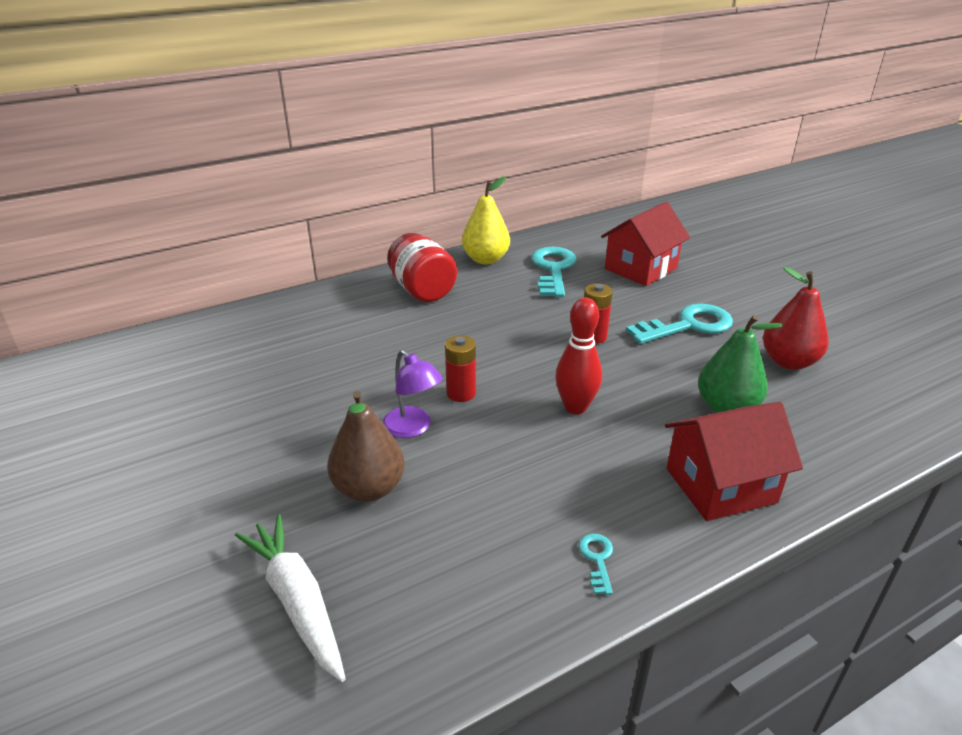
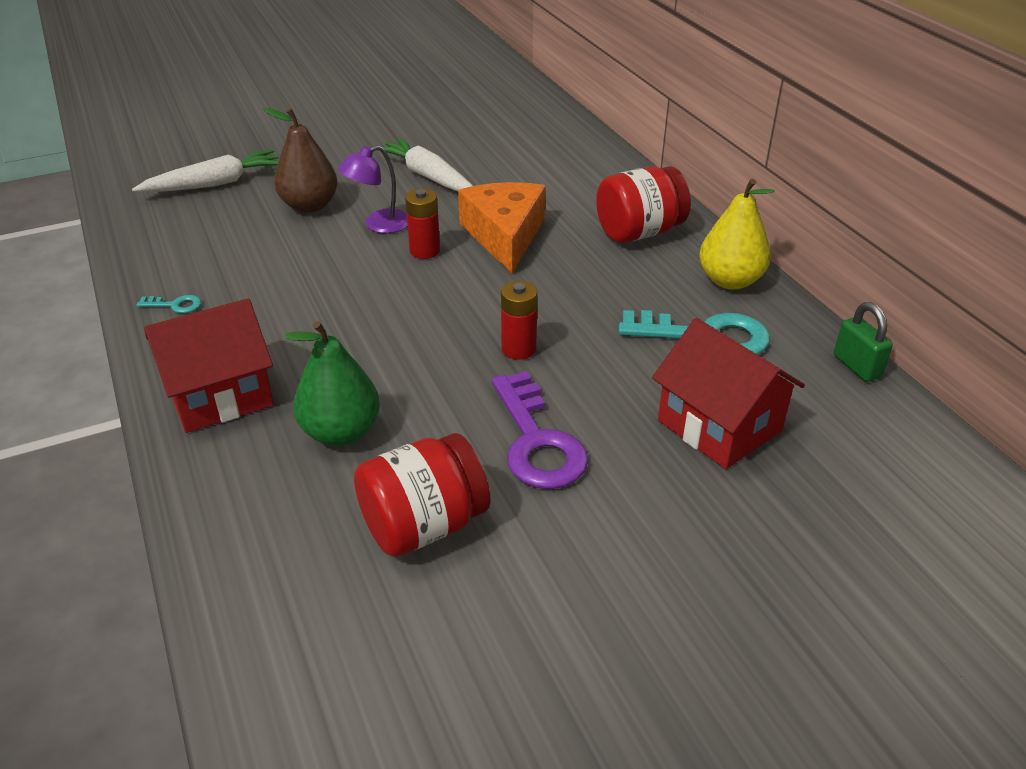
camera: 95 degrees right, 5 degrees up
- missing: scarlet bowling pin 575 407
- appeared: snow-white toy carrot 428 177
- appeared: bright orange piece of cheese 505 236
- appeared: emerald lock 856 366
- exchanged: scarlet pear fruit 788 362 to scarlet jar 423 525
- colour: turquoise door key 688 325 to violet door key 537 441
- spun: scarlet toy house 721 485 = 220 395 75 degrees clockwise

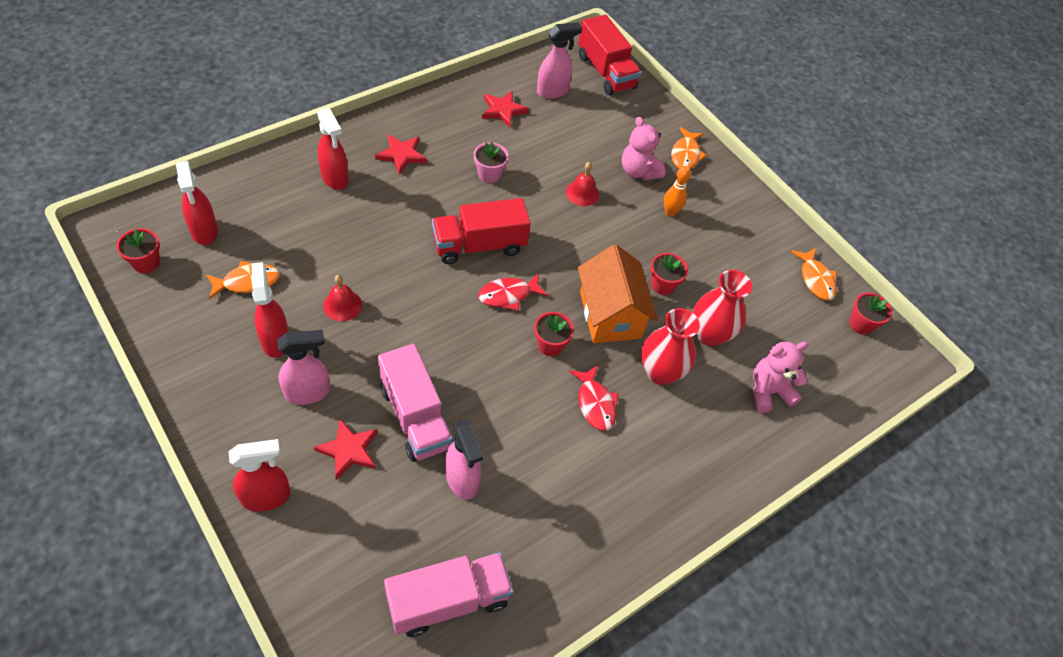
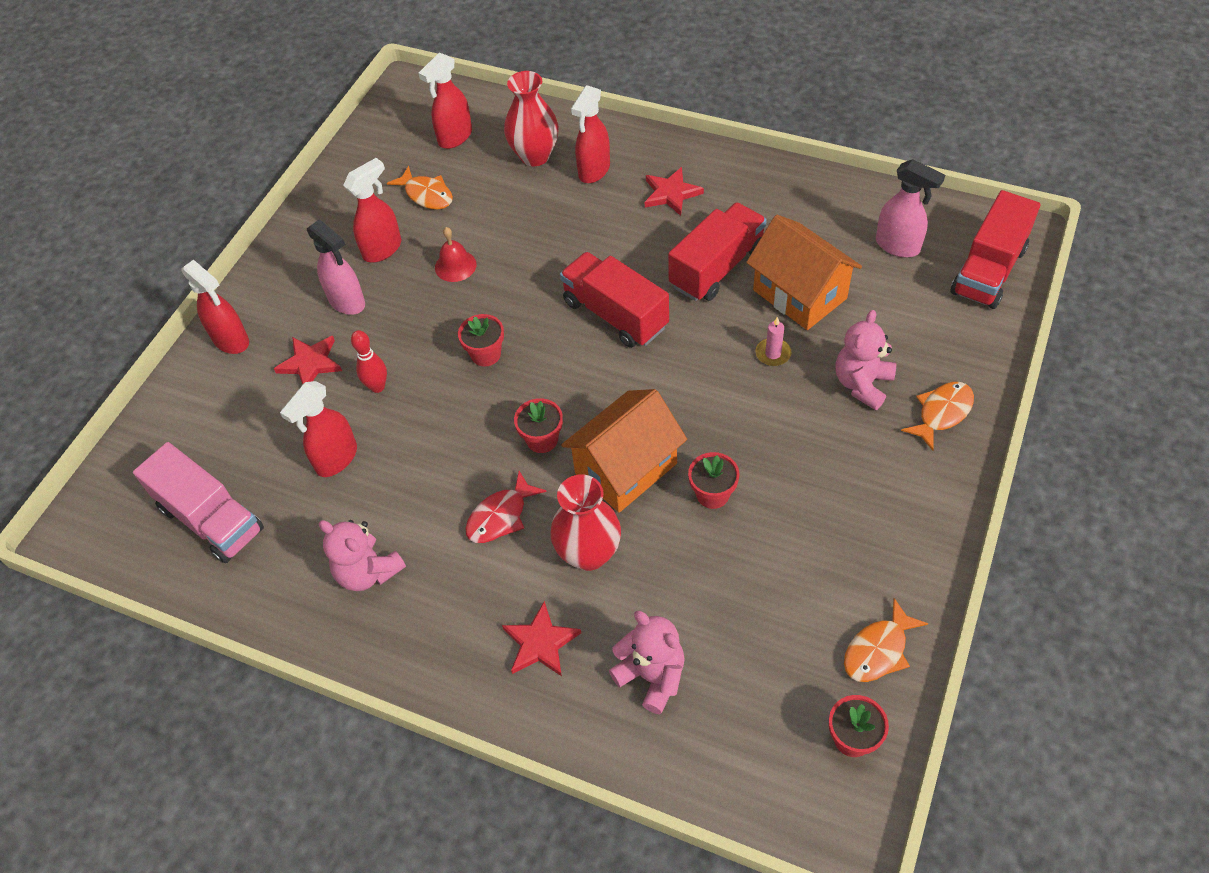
camera: 70 degrees right, 0 degrees up
- missing: scarlet fish figure 508 295
- missing: bright orange bowling pin 670 212
- appeared: rose-pink teddy 368 572
- appeared: bright orange toy house 799 294
- relocated: scarlet flower pot 146 263 to 486 354
- relocated: scarlet star 503 110 to 540 643
- relocated: scarlet tall vase 709 334 to 535 156
- exchanged: rose-pink lorry 415 417 to scarlet bowling pin 377 387
- exchanged: rose-pink flower pot 489 174 to scarlet lorry 717 268
- exchanged: scarlet bell 582 193 to rose-pink wax candle 773 353
- colour: rose-pink sprayer 462 480 to scarlet sprayer 336 459
- spun: bright orange fish figure 685 154 = 942 413 150 degrees clockwise

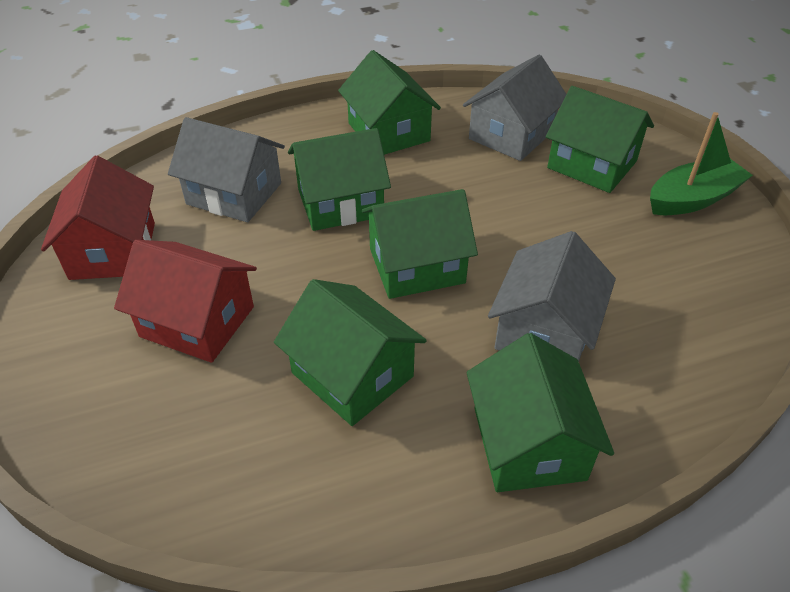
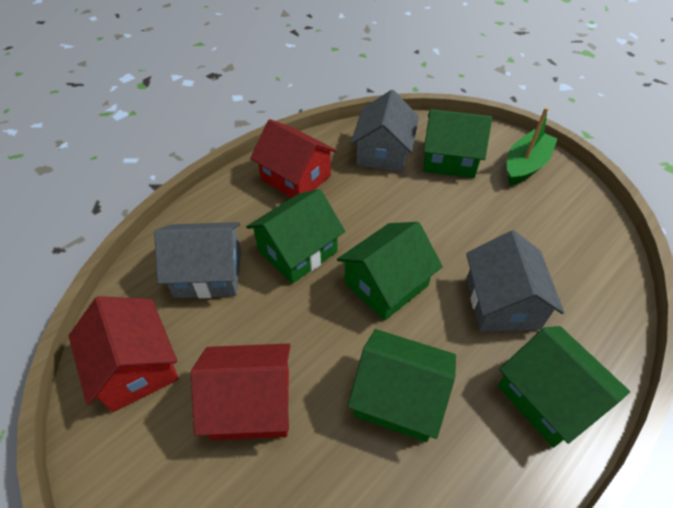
camera: 25 degrees left, 5 degrees up
- colour: emerald toy house 389 132 to scarlet toy house 296 178

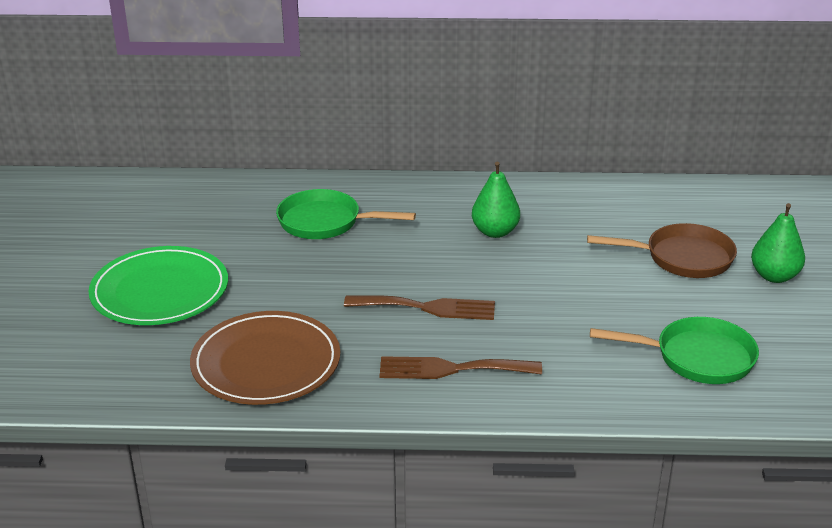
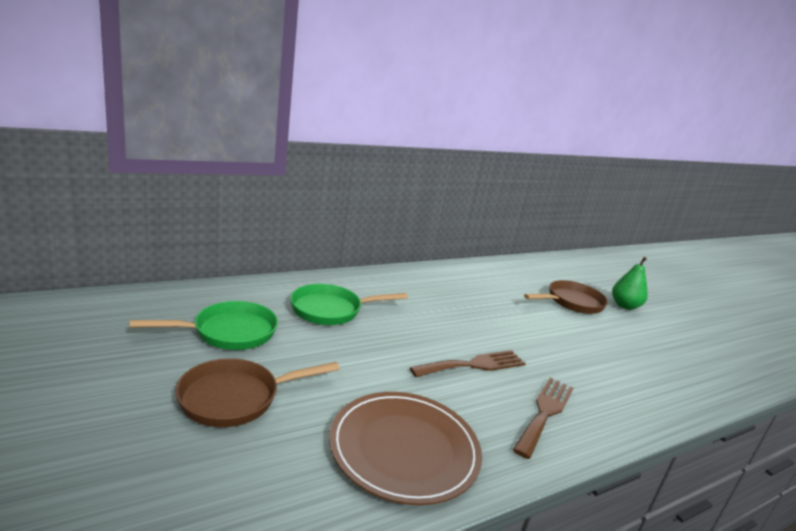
camera: 35 degrees left, 10 degrees down
- missing: emerald pear fruit 495 232
- relocated: emerald skillet 697 358 to 229 332
- exchanged: emerald plate 160 291 to dark brown skillet 236 398
- spun: dark brown table fork 451 369 = 545 412 150 degrees clockwise

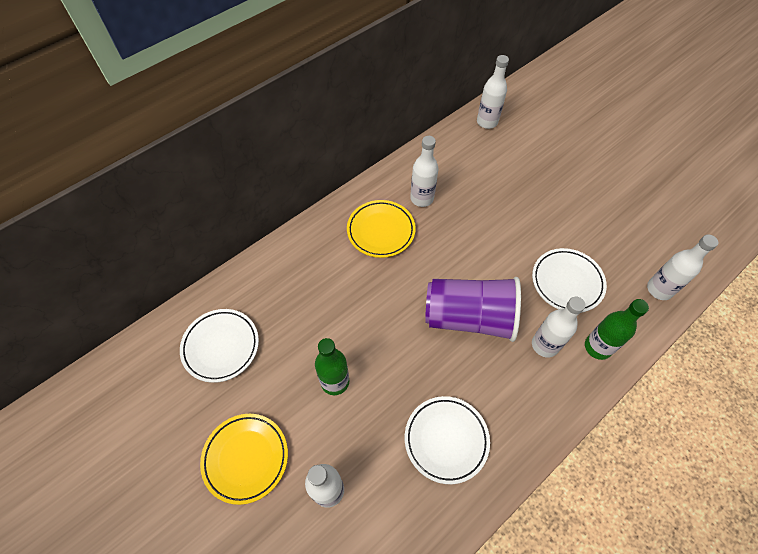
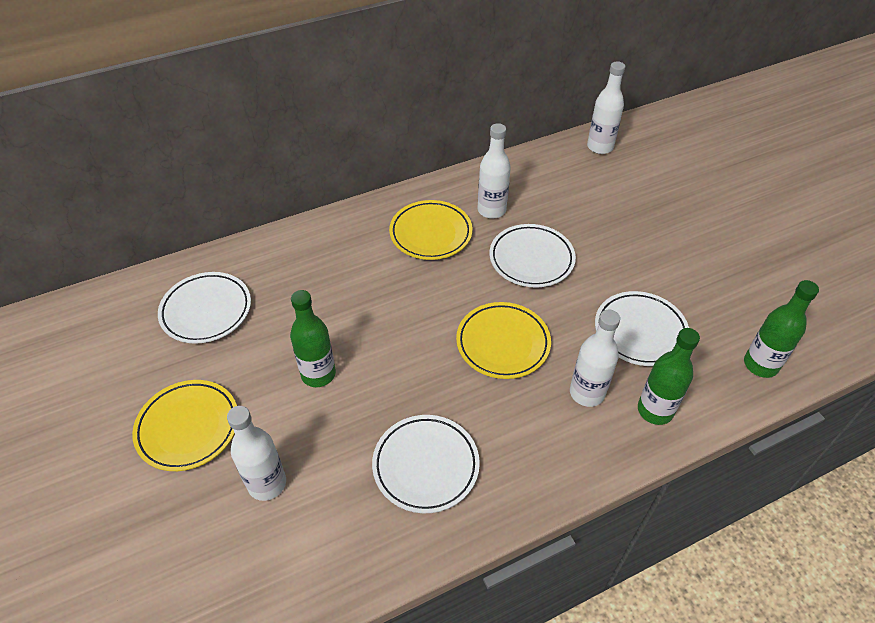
camera: 15 degrees right, 10 degrees down
- appeared: snow-white plate 531 259
- exchanged: violet cup 469 317 to bright yellow plate 503 343
- colour: snow-white flask 659 289 to emerald flask 760 365

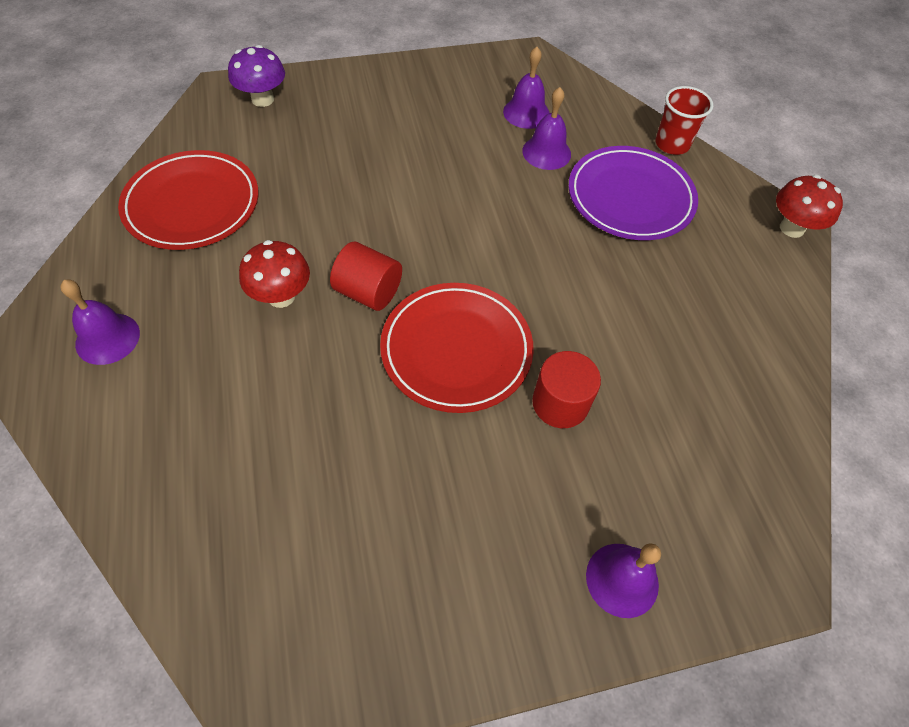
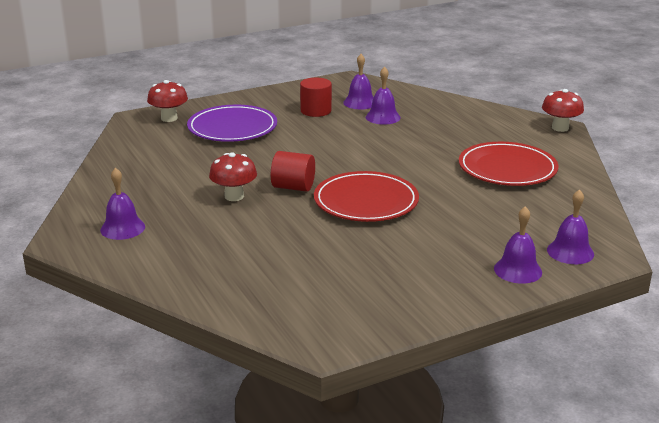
camera: 10 degrees left, 30 degrees down
- missing: scarlet cup 672 144
- appeared: violet bell 570 252
- relocated: scarlet plate 192 204 to 507 169
- relocated: scarlet solid cylinder 560 403 to 316 111
- relocated: violet plate 630 197 to 232 128
- colour: violet toadstool 262 99 to scarlet toadstool 169 118

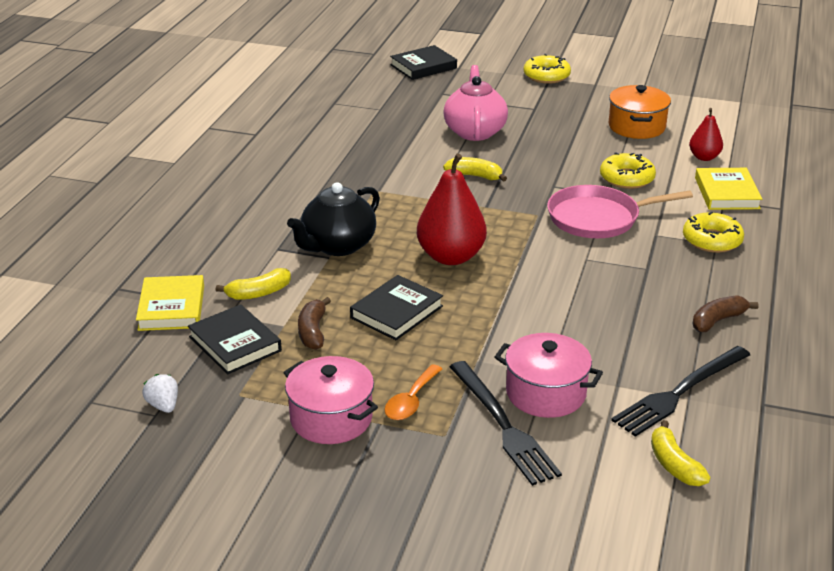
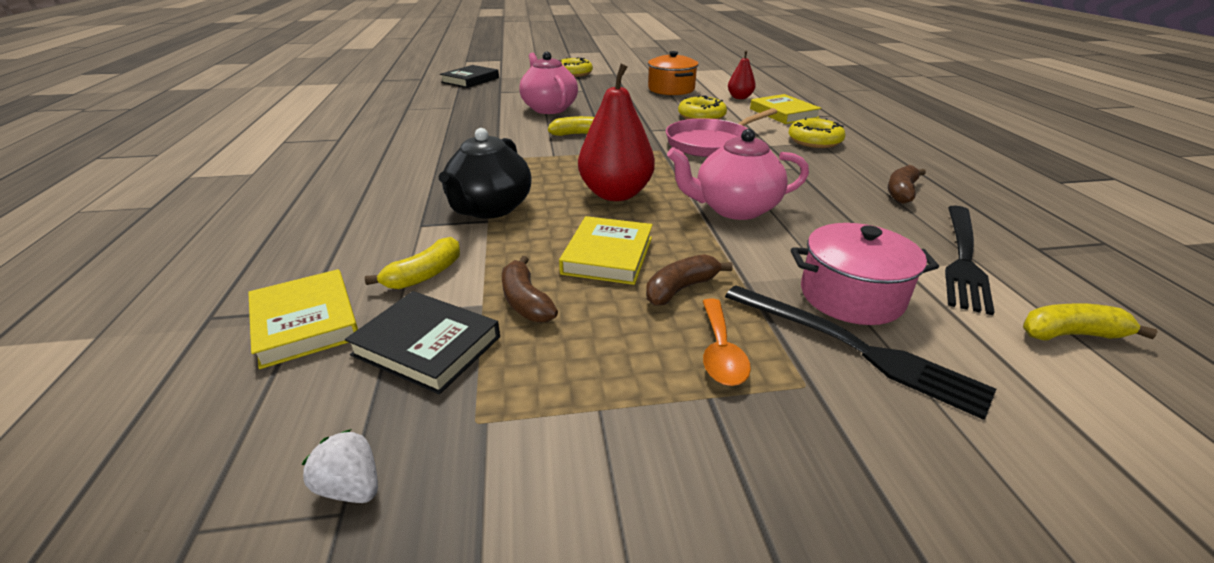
camera: 25 degrees left, 0 degrees up
- missing: rose-pink pot 331 418
- appeared: dark brown banana 681 289
- appeared: rose-pink tea pot 734 209
- colour: jet-black hardback 396 312 to bright yellow hardback 608 255
- spun: bright yellow banana 674 464 = 1071 334 135 degrees clockwise

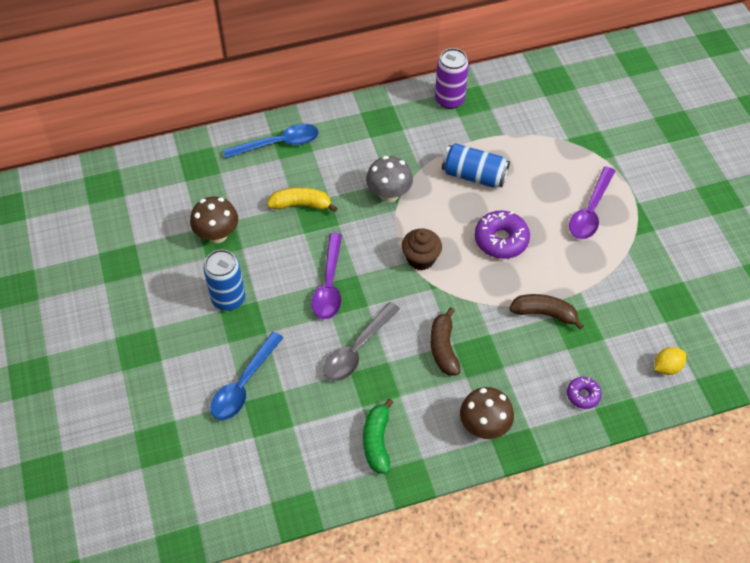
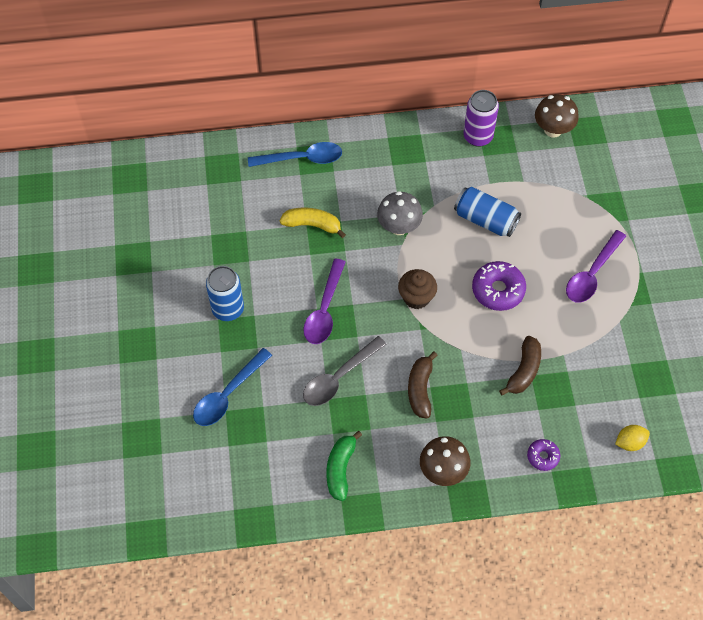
camera: 10 degrees right, 5 degrees up
- relocated: dark brown toadstool 217 235 to 553 130
- spun: dark brown banana 544 313 = 523 371 90 degrees clockwise

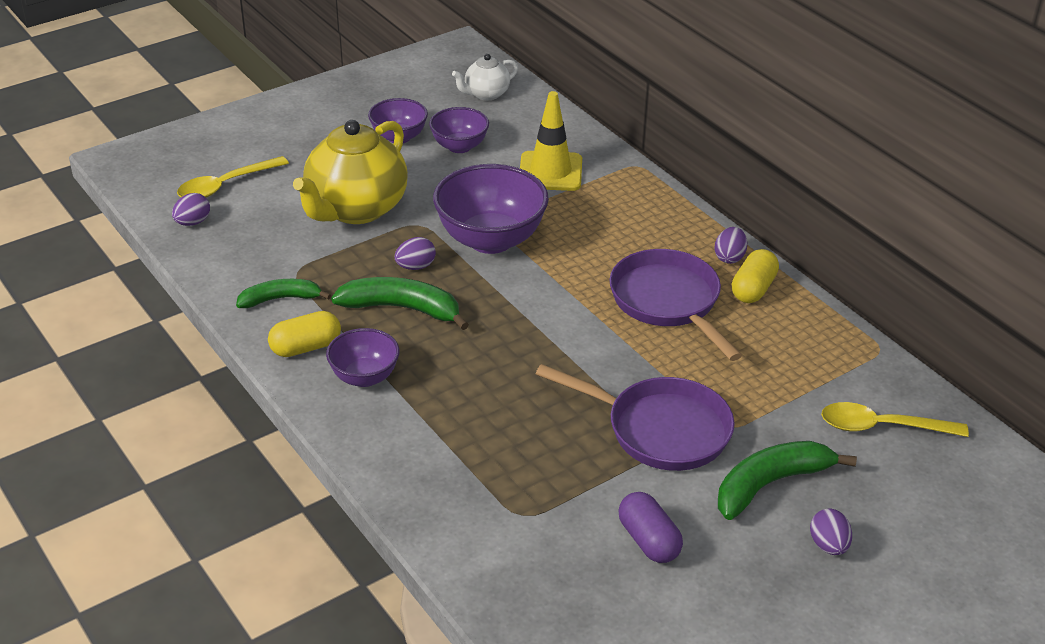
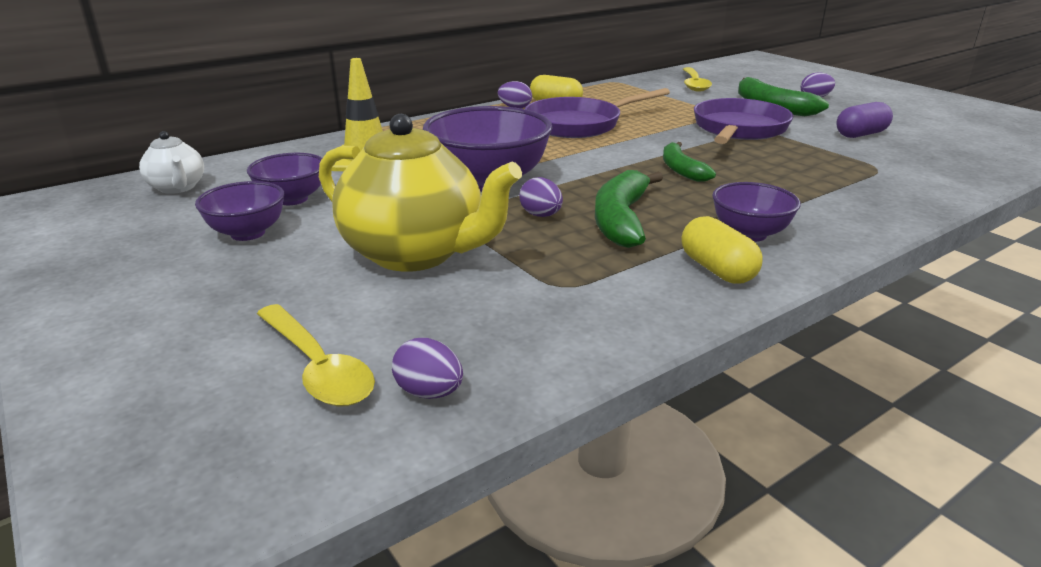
camera: 90 degrees left, 10 degrees down
- relocated: emerald banana 280 299 to 681 170

